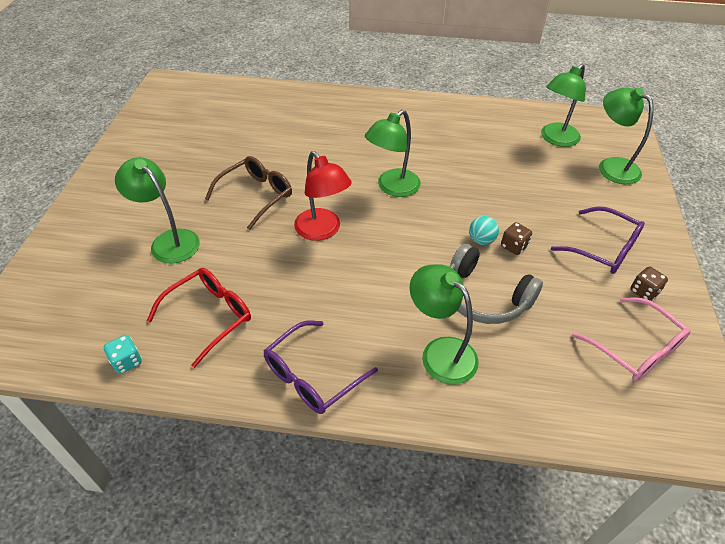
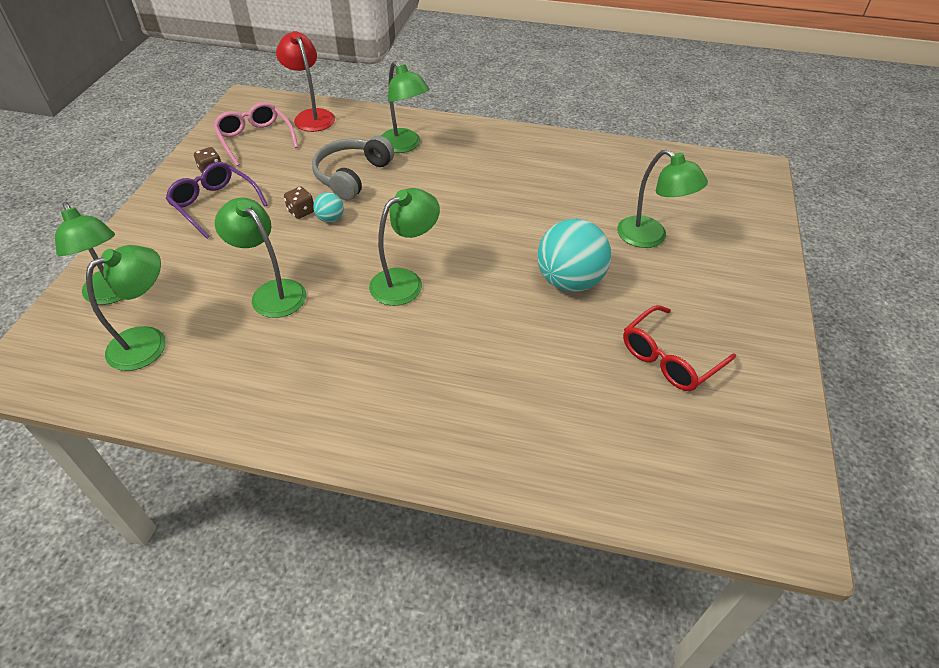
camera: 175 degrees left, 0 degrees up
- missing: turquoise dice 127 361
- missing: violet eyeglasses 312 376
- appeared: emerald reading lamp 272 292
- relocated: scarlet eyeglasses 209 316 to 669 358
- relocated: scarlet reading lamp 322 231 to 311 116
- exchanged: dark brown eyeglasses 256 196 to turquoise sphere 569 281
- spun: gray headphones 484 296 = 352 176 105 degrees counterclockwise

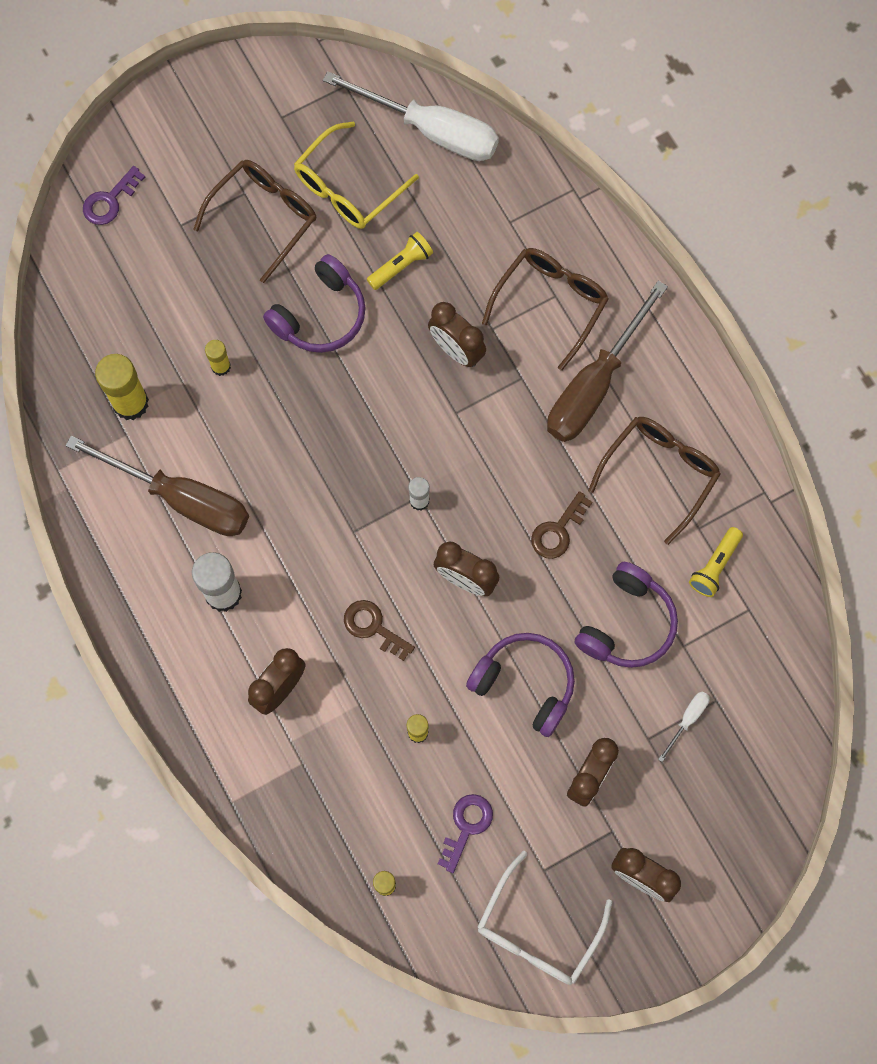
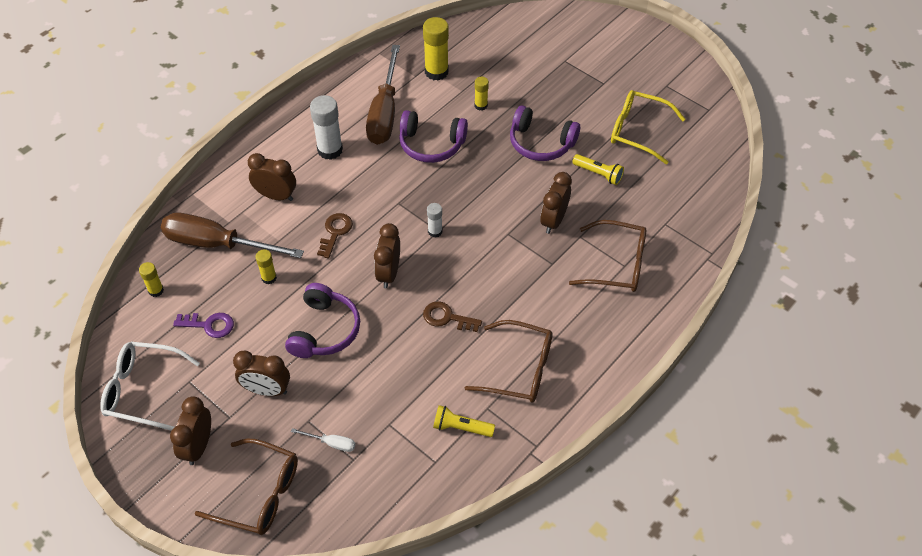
camera: 70 degrees right, 20 degrees down
- missing: violet door key 110 201
- missing: snow-white screwdriver 431 130
- relocated: dark brown eyeglasses 264 217 to 259 494
- relocated: dark brown screwdriver 594 385 to 217 244
- relocated: violet headphones 627 624 to 431 144

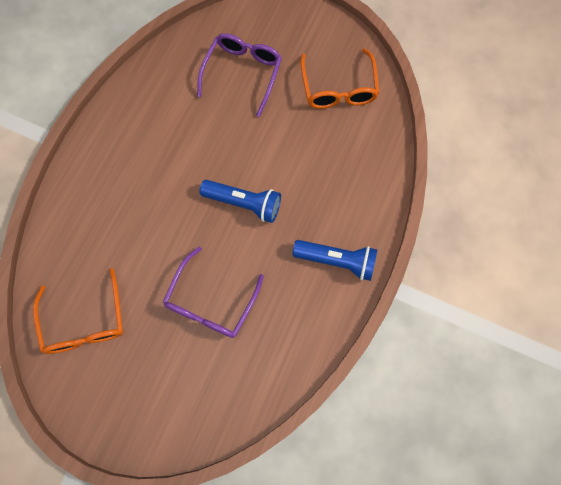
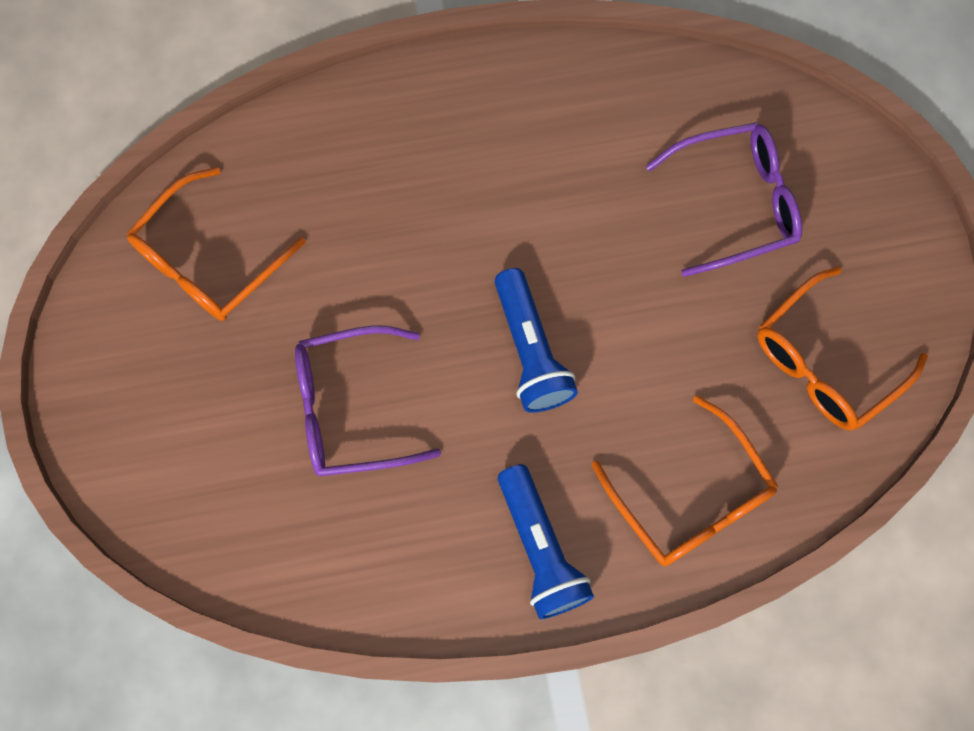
camera: 55 degrees right, 0 degrees up
- appeared: bright orange eyeglasses 691 498

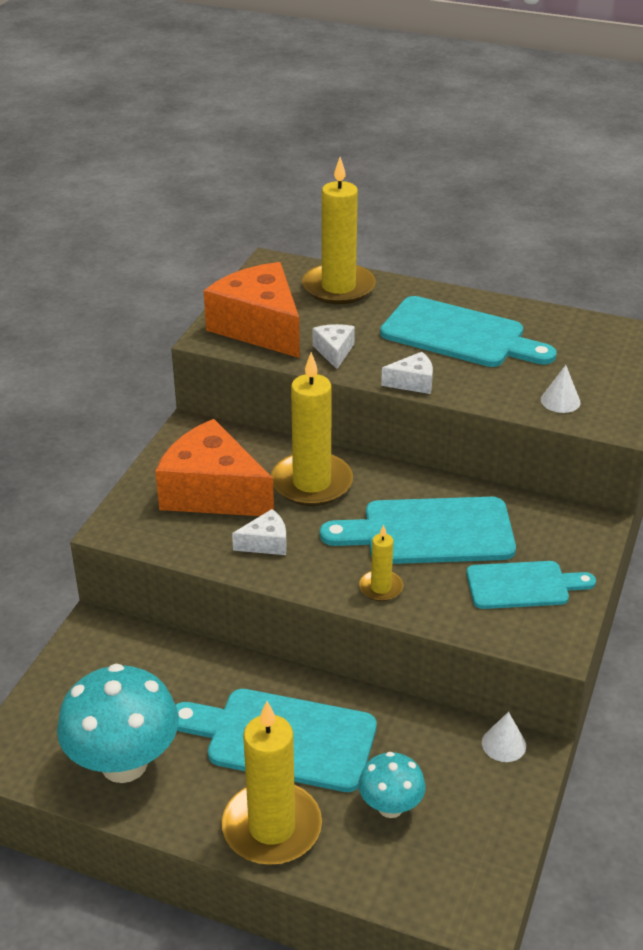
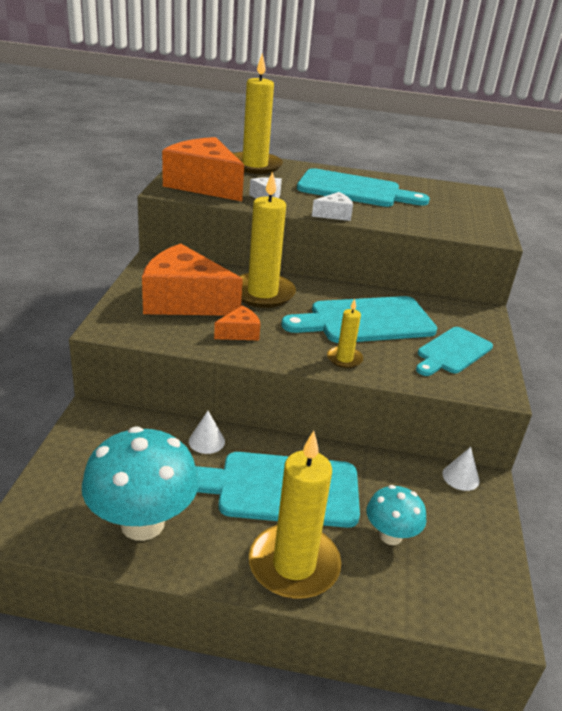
camera: 15 degrees left, 5 degrees down
- relocated: snow-white cone 560 401 to 206 441
- colour: snow-white piece of cheese 266 543 to bright orange piece of cheese 239 333
- spun: turquoise cutting board 523 585 = 452 352 150 degrees clockwise

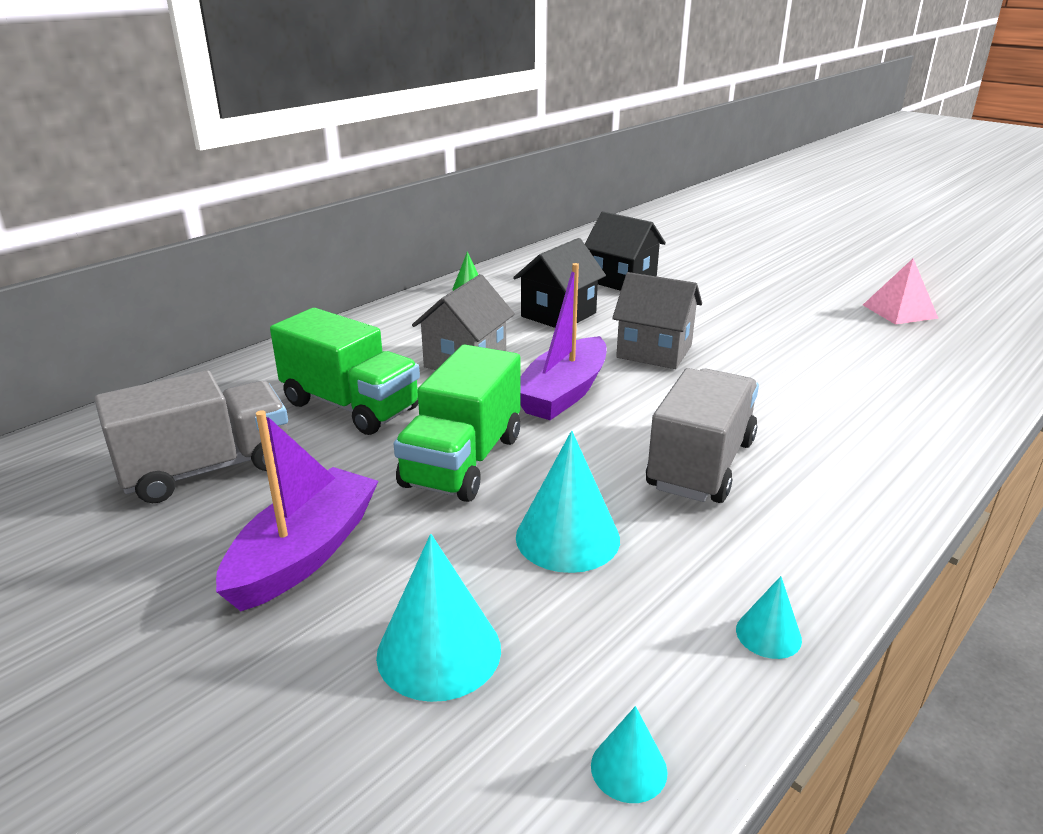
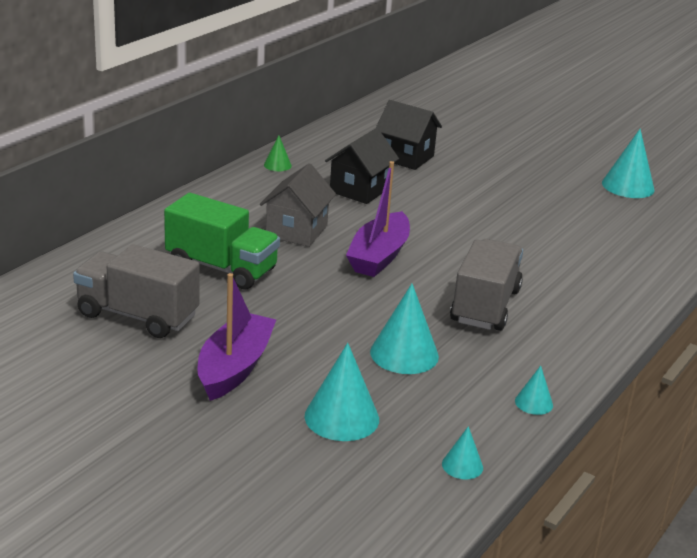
camera: 10 degrees left, 0 degrees up
- missing: emerald lorry 463 461
- missing: gray toy house 654 351
- exchanged: rose-pink solid pyramid 899 311 to turquoise cone 628 186
- spun: gray lorry 207 469 = 137 316 120 degrees counterclockwise

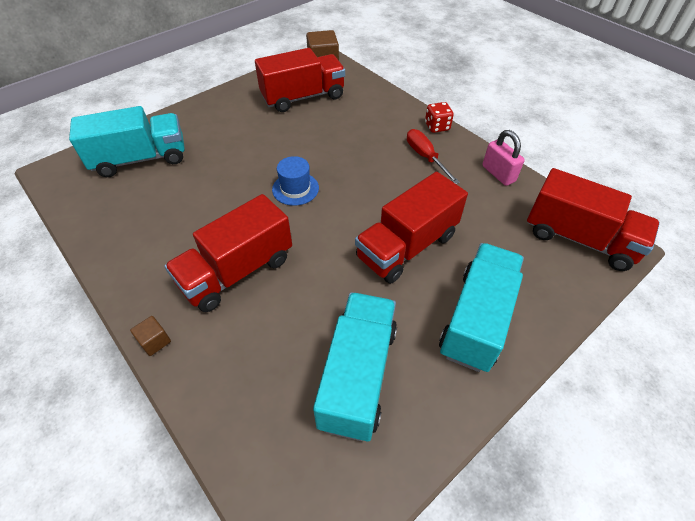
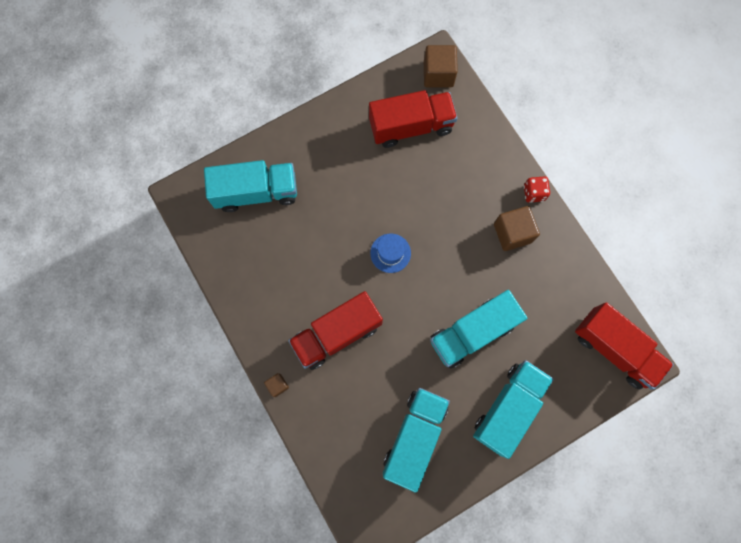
camera: 10 degrees right, 25 degrees up
- missing: rose-pink lock 498 174
- exchanged: scarlet screwdriver 425 157 to dark brown cube 512 233
- colour: scarlet lorry 407 246 to turquoise lorry 472 332

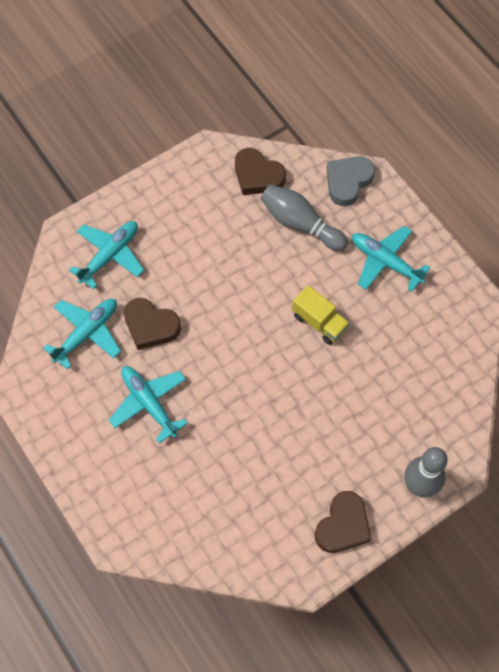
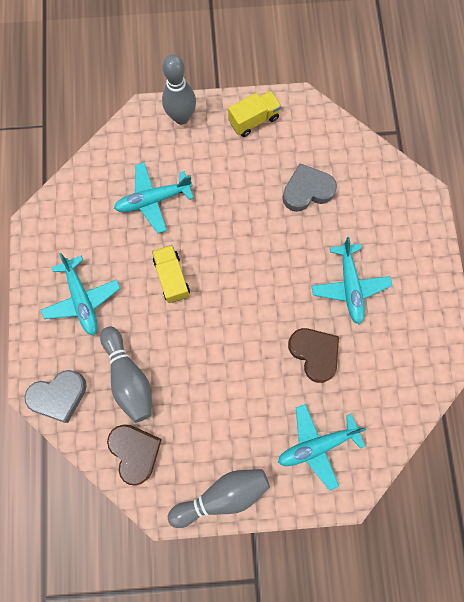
camera: 150 degrees left, 10 degrees up
- appeared: gray bowling pin 222 495
- appeared: gray love heart 307 191
- relocated: turquoise aeroplane 87 333 to 153 200
- exchanged: dark brown love heart 343 525 to bright yellow lorry 254 120

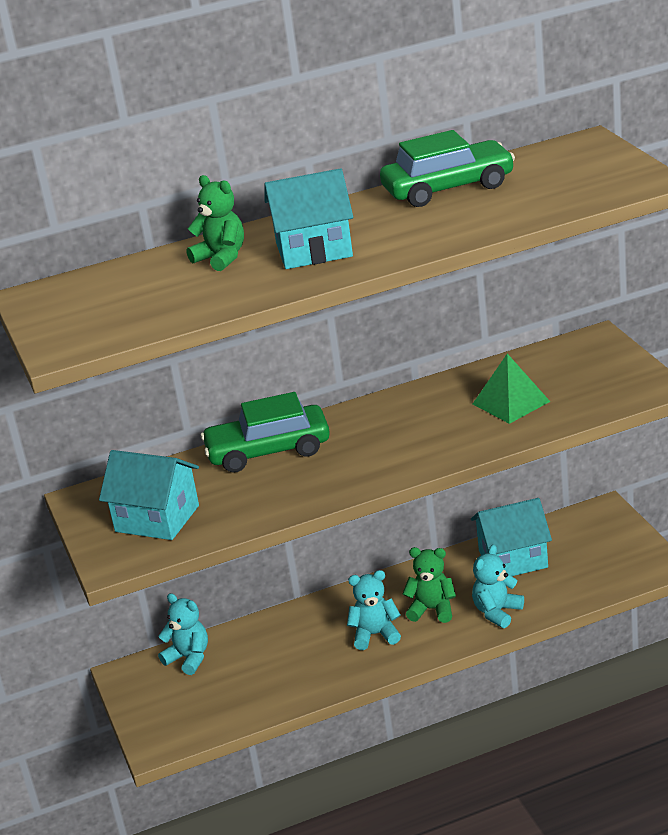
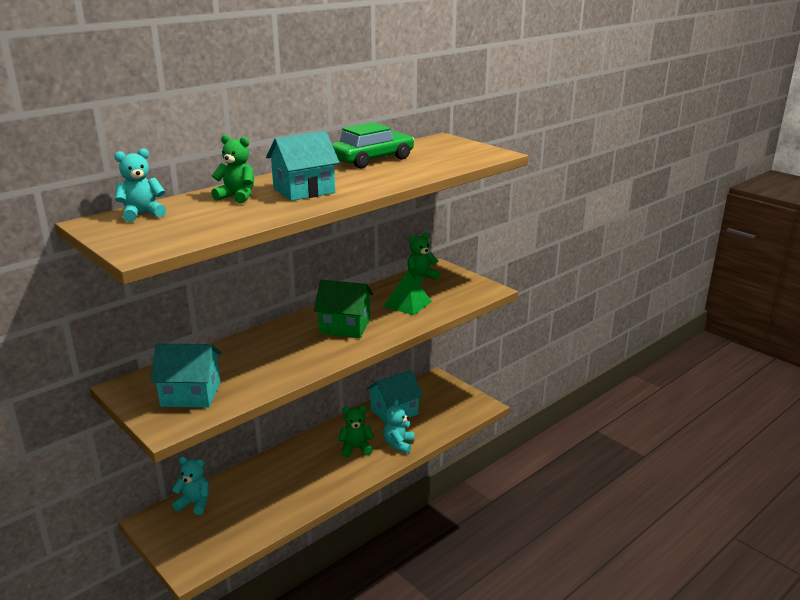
camera: 25 degrees left, 5 degrees down
- missing: emerald toy car 268 451
- appeared: emerald toy house 345 327
- appeared: emerald teddy 421 277
- relocated: turquoise teddy 375 635 to 142 214

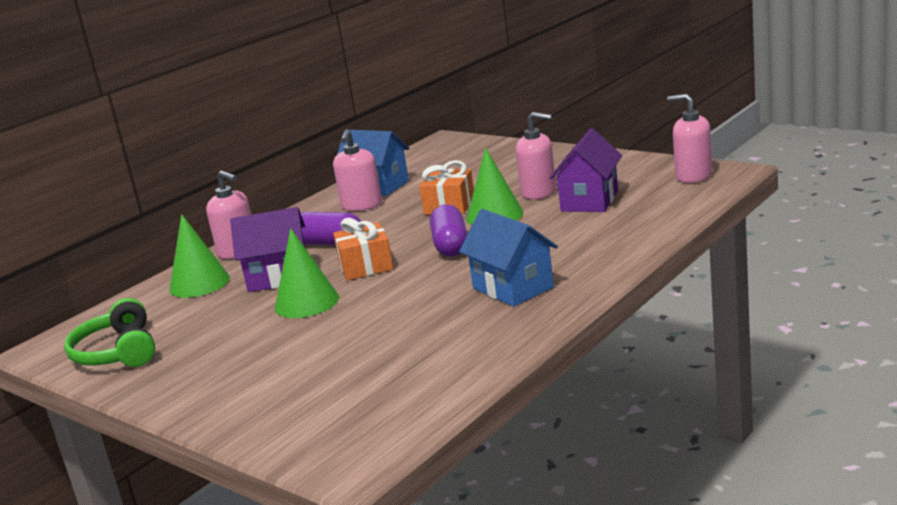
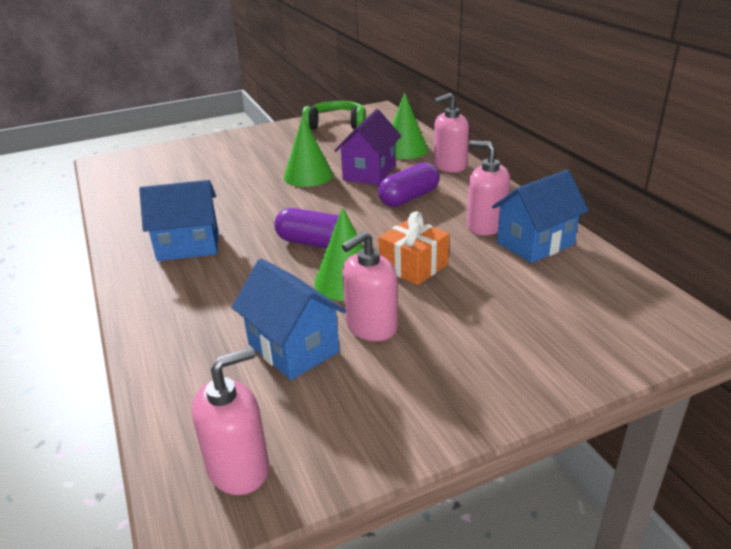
camera: 115 degrees right, 10 degrees up
- missing: bright orange present 366 266
- colour: violet toy house 589 201 to royal blue toy house 293 348

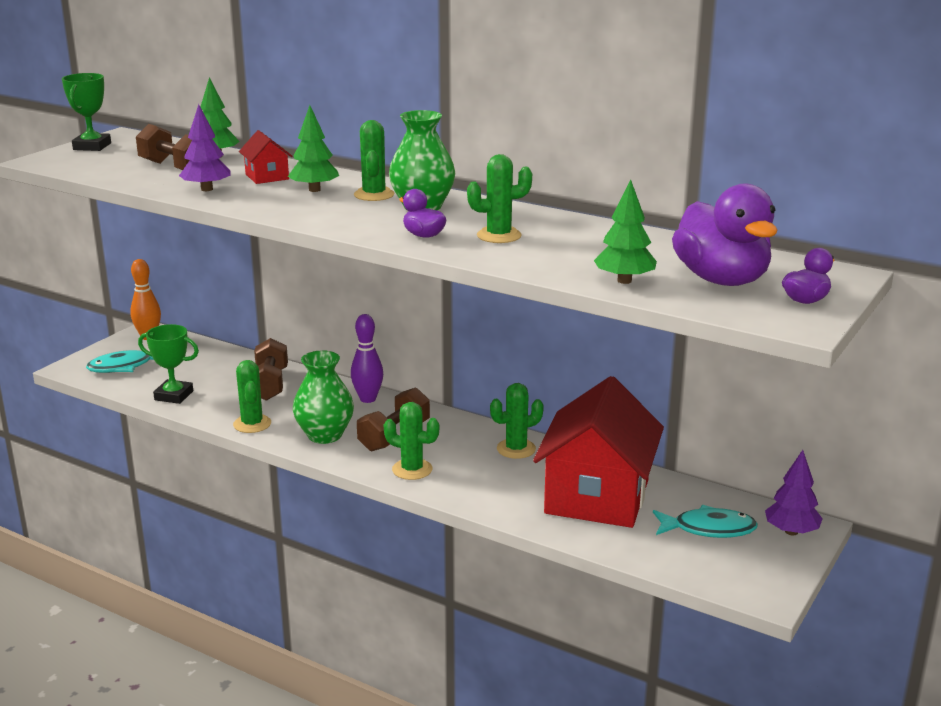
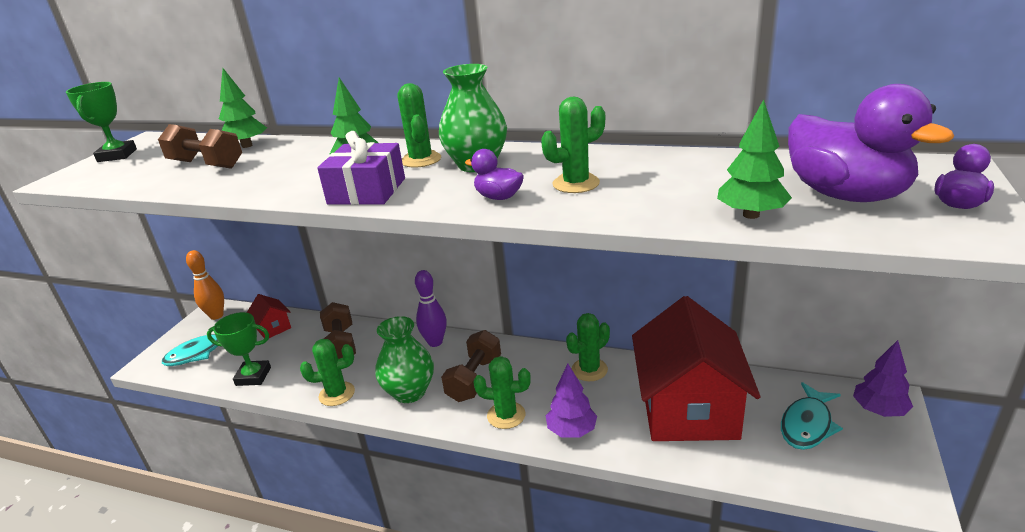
camera: 10 degrees left, 5 degrees up
- appeared: violet present 367 191
- relocated: violet toy tree 207 189 to 571 430
- relocated: scarlet toy house 267 177 to 273 328
- spun: emerald prickly plant 252 424 = 337 394 75 degrees counterclockwise
- spun: turquoise fish figure 708 529 = 807 424 135 degrees clockwise

